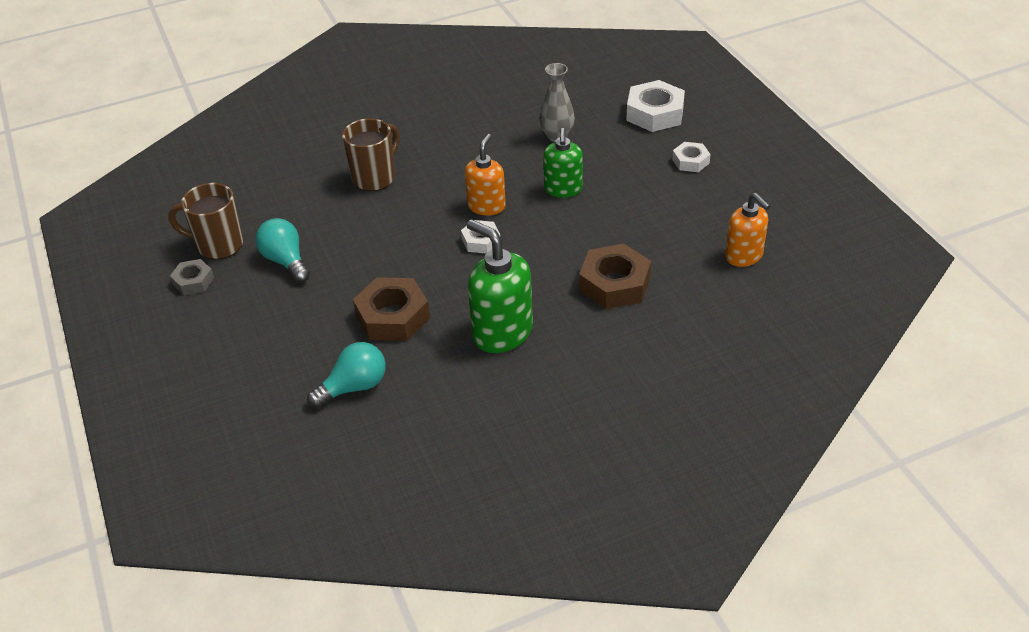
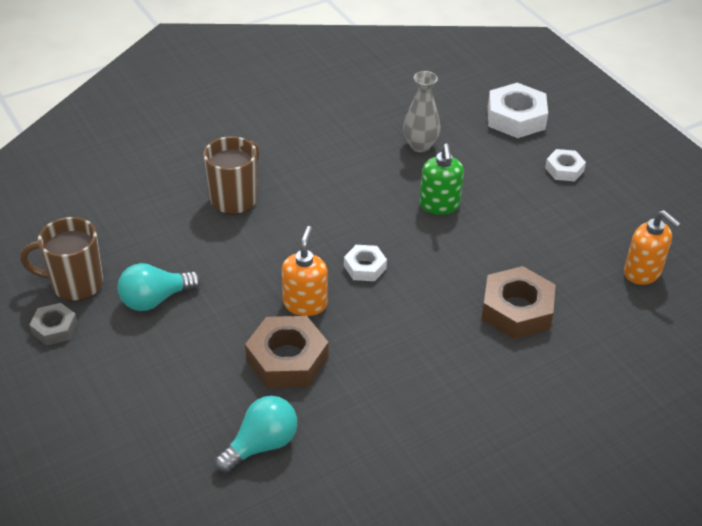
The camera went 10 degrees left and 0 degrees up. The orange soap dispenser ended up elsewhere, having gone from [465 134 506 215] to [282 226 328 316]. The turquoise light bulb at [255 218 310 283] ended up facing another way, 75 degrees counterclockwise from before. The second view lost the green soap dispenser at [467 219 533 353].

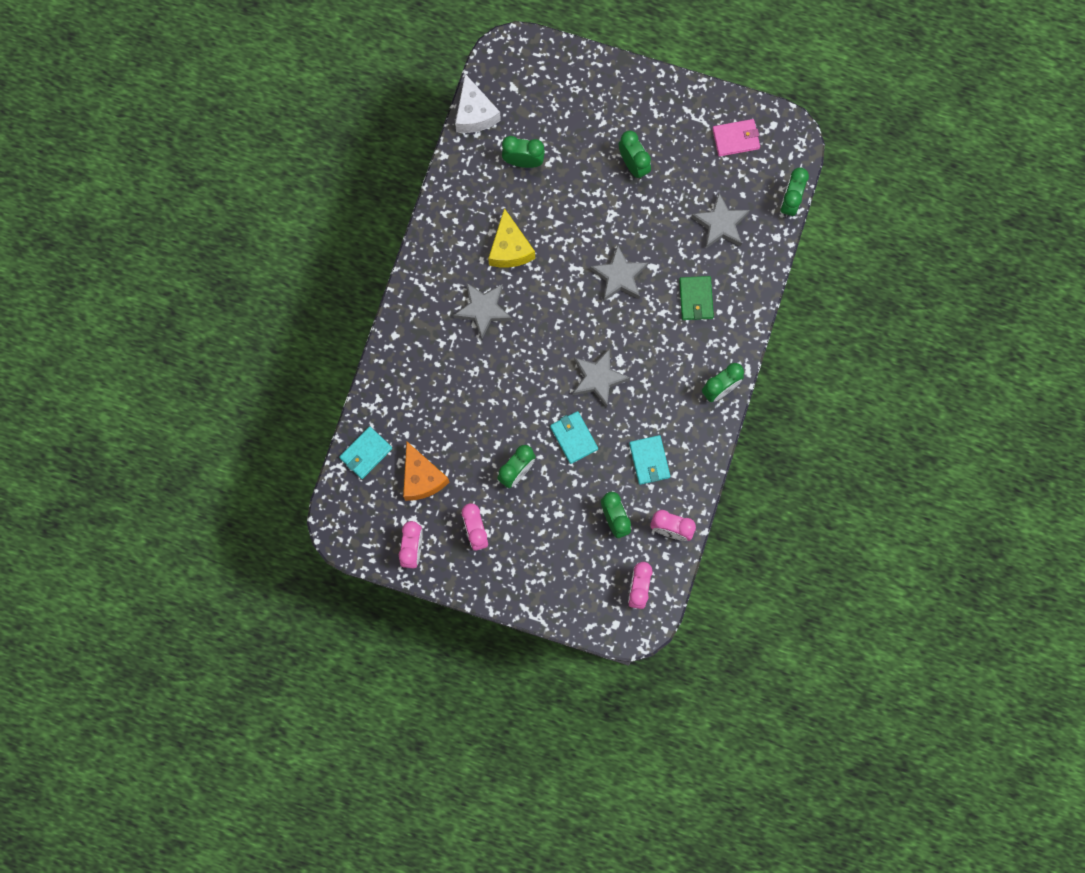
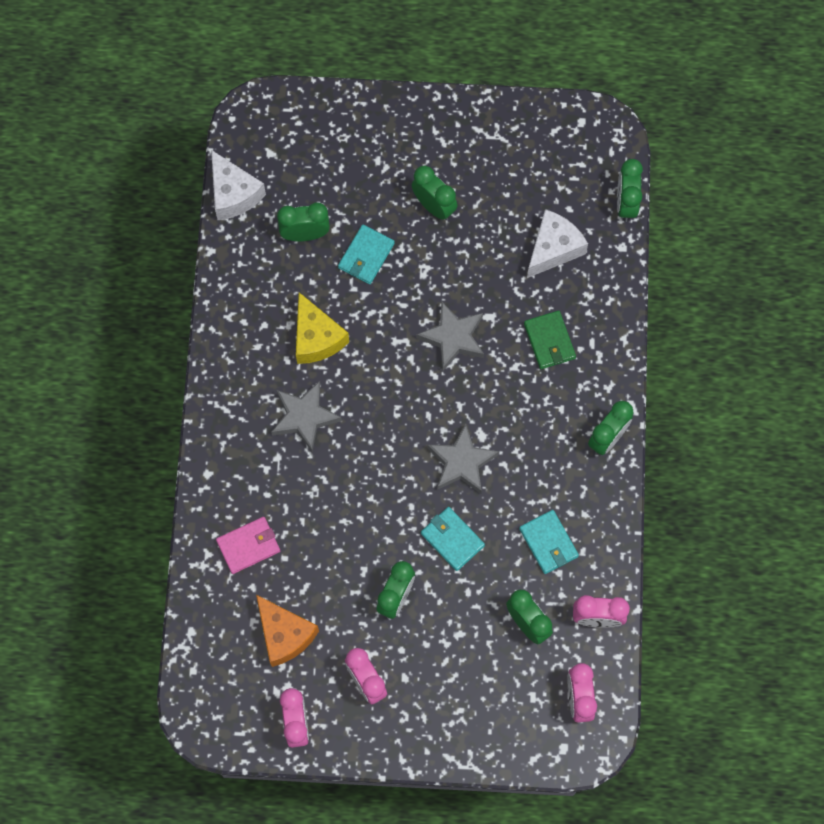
The camera went 15 degrees left and 5 degrees down. The pink wallet ended up elsewhere, having gone from [712 119 760 157] to [216 517 280 574]. Where the grey star stood at [691 193 750 249], the white cheese came to stand at [527 209 588 278]. The turquoise wallet ended up elsewhere, having gone from [339 426 392 479] to [338 225 395 284].

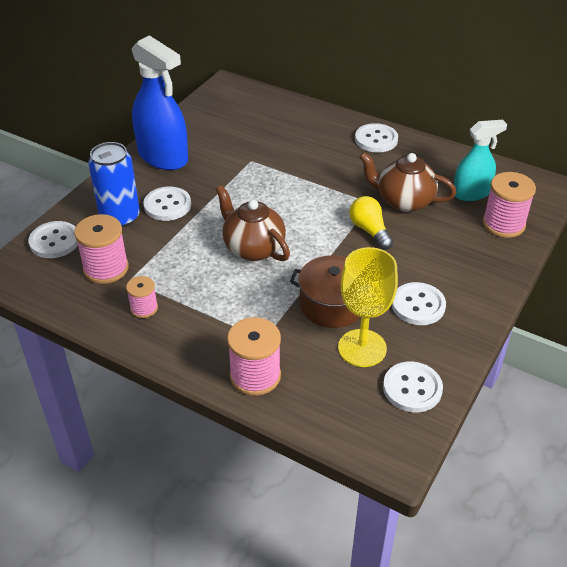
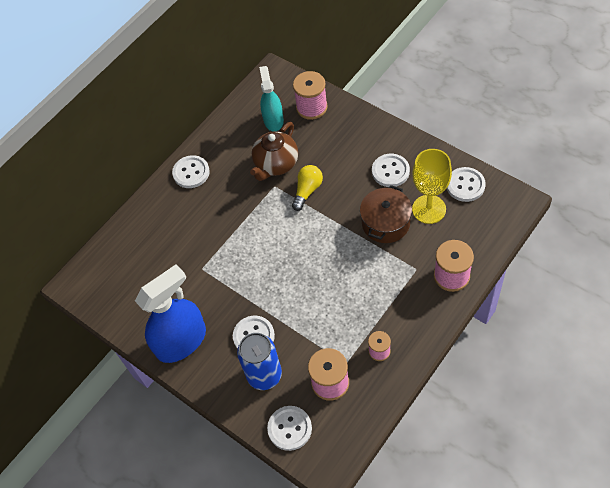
The camera went 75 degrees left and 15 degrees up. The second view lost the brown teapot at [216 185 290 261]. The yellow light bulb at [349 196 393 249] ended up facing another way, 135 degrees clockwise from before.

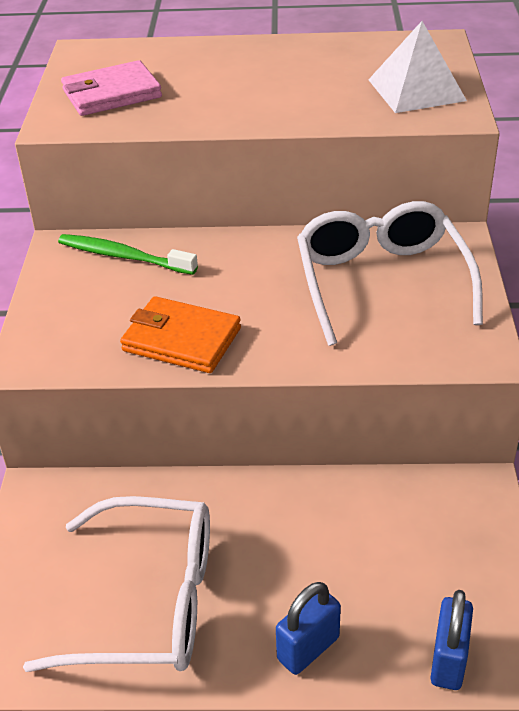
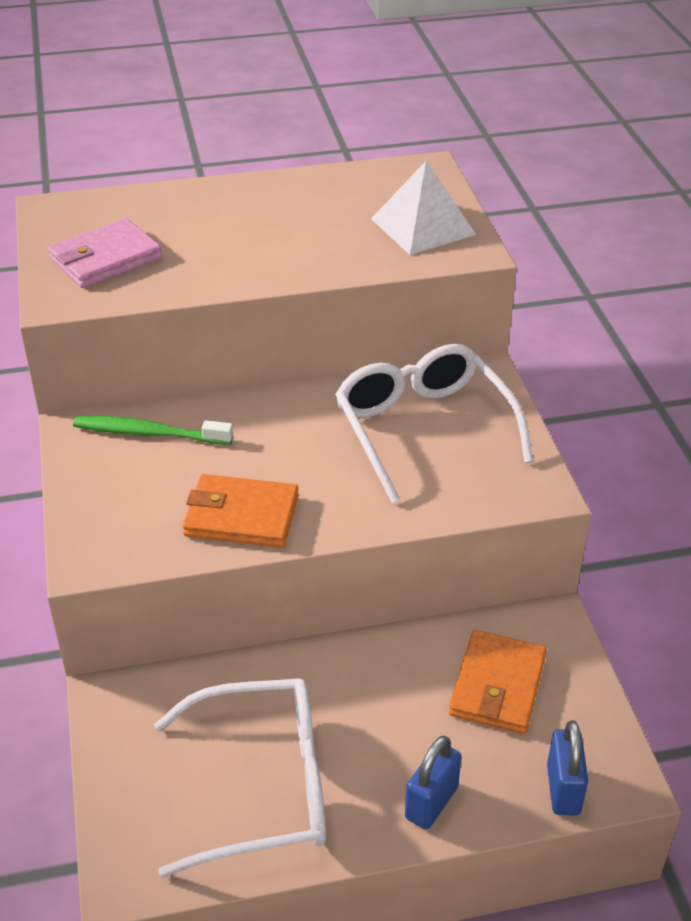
The camera went 15 degrees left and 0 degrees up. The second view gained the orange wallet at [449 630 547 734].

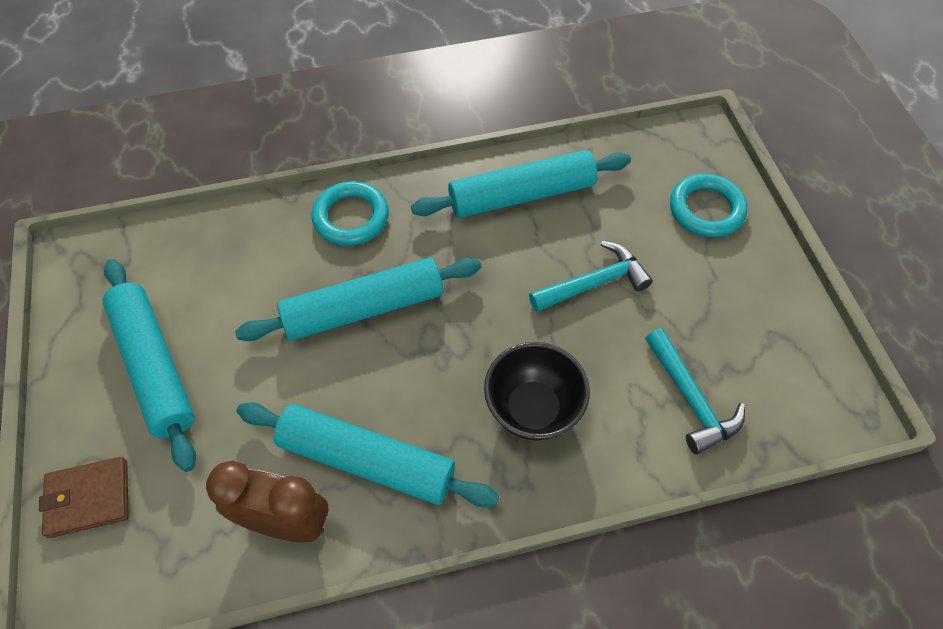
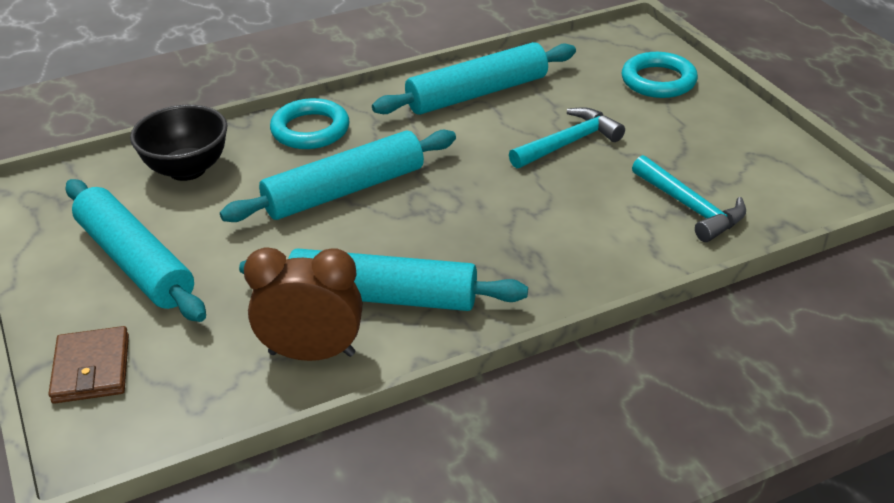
The camera went 10 degrees left and 20 degrees down. The black bowl ended up elsewhere, having gone from [484 342 590 441] to [130 105 228 181]. The brown wallet at [39 457 129 538] ended up facing another way, 75 degrees counterclockwise from before.

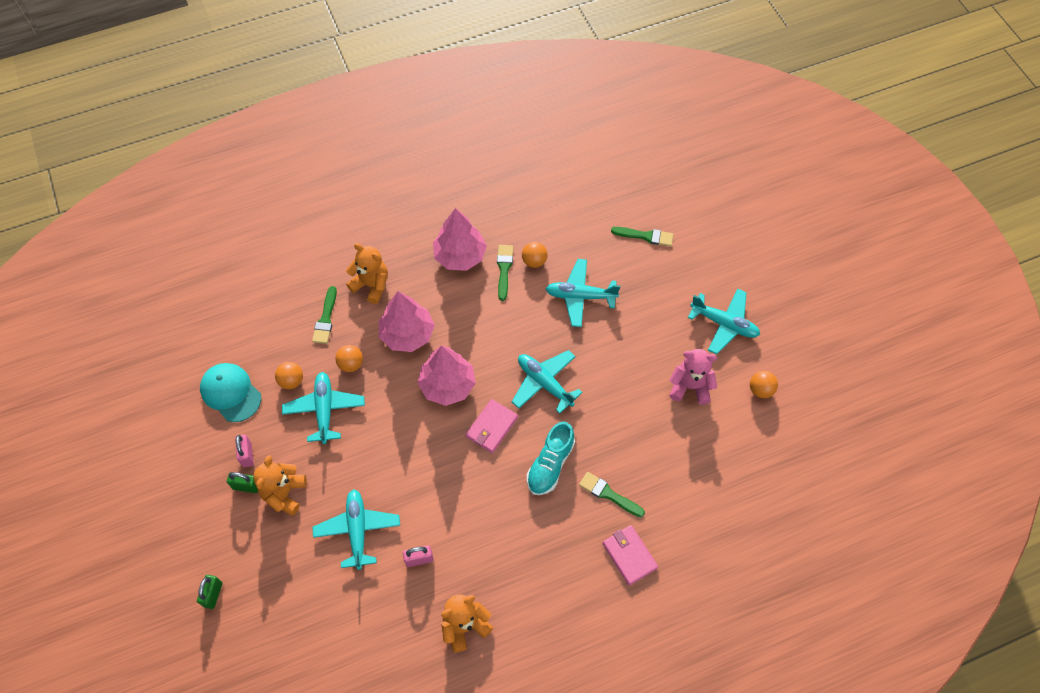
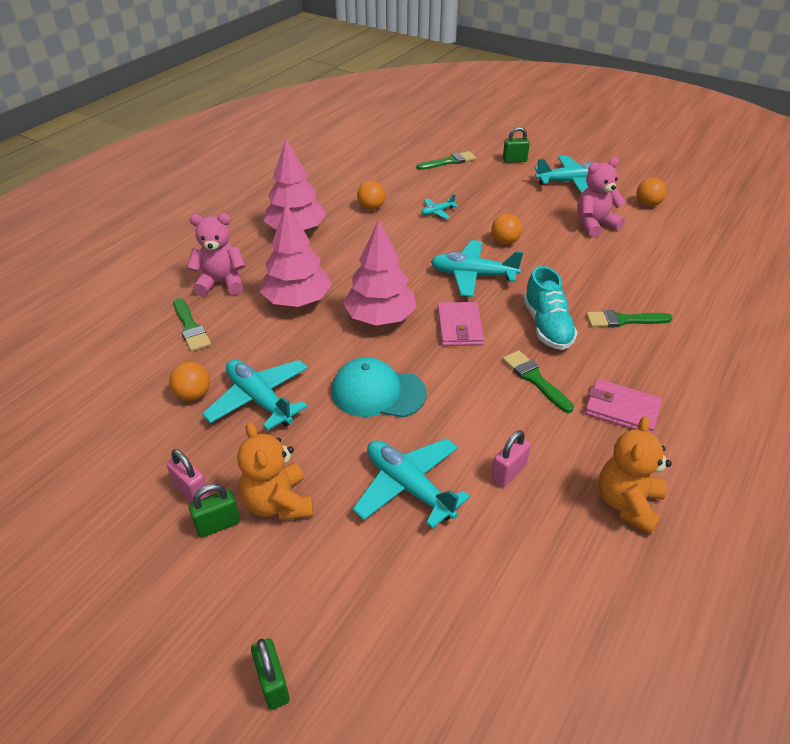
The camera went 35 degrees left and 20 degrees down. What was the orange teddy bear at [346 243 388 304] turned into the pink teddy bear at [187 213 245 296]. The green brush ended up elsewhere, having gone from [497 245 513 301] to [503 350 574 413]. The size of the turquoise plane at [546 259 620 327] changed by a factor of 0.50. The orange ball ended up elsewhere, having gone from [335 345 363 372] to [491 214 522 245]. The turquoise cap ended up elsewhere, having gone from [200 363 261 422] to [331 357 427 418]. The pink wallet ended up elsewhere, having gone from [602 525 658 585] to [585 379 662 434]. The second view gained the green padlock at [503 127 530 163].

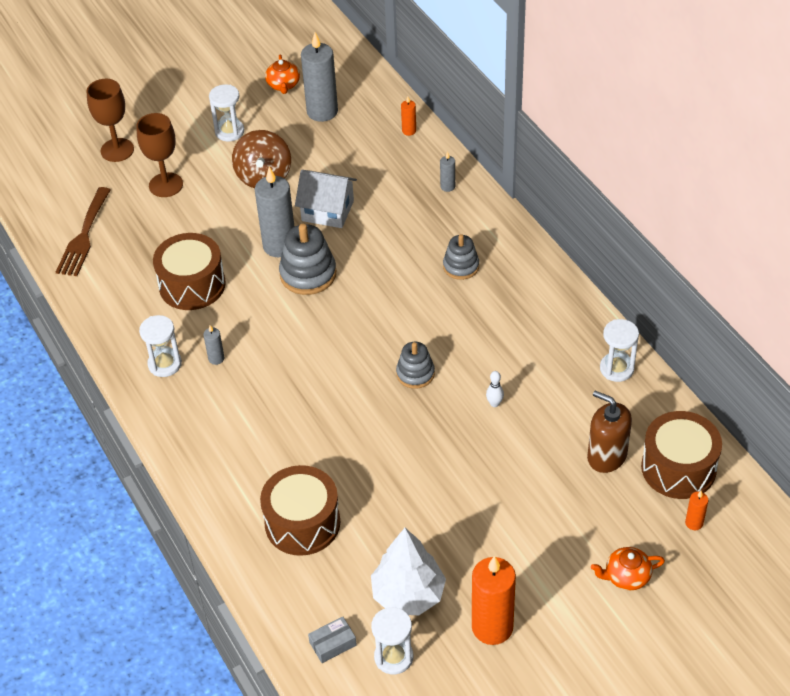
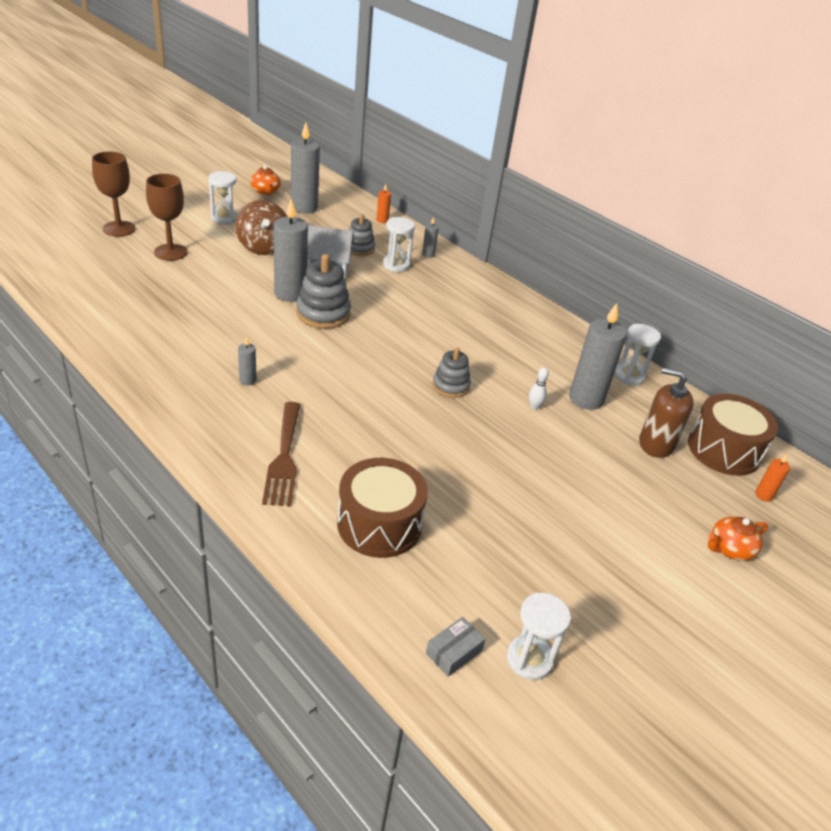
The camera went 20 degrees left and 10 degrees down. The brown fork ended up elsewhere, having gone from [56 187 111 276] to [262 402 301 506]. The second view lost the brown drum at [153 233 226 310]. The grey stacking toy ended up elsewhere, having gone from [443 234 479 280] to [349 214 375 256]. The white hourglass ended up elsewhere, having gone from [139 315 182 377] to [383 217 415 272]. The second view lost the white tree at [371 528 446 615]. The second view lost the orange candle at [472 556 516 645]. The second view gained the grey candle at [569 303 627 410].

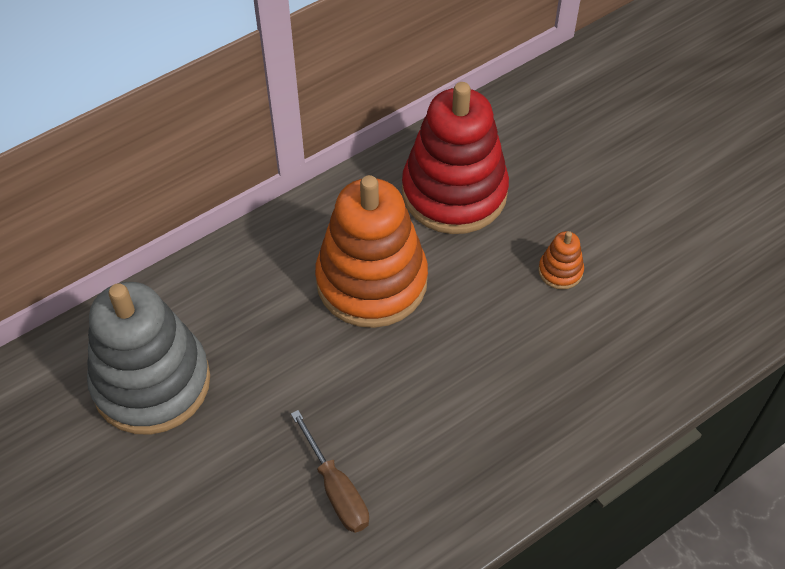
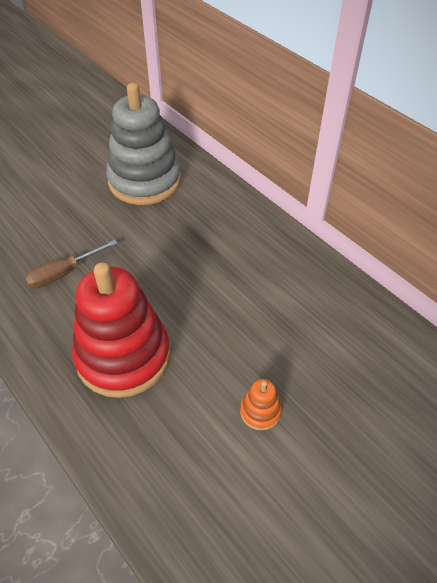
The camera went 85 degrees right and 5 degrees down. The red stacking toy ended up elsewhere, having gone from [402 82 509 234] to [72 263 170 398]. The second view lost the orange stacking toy at [315 175 428 328].

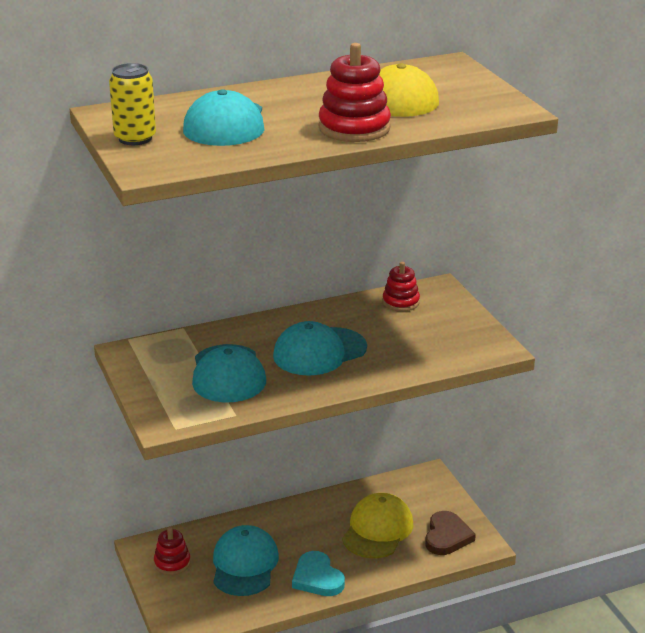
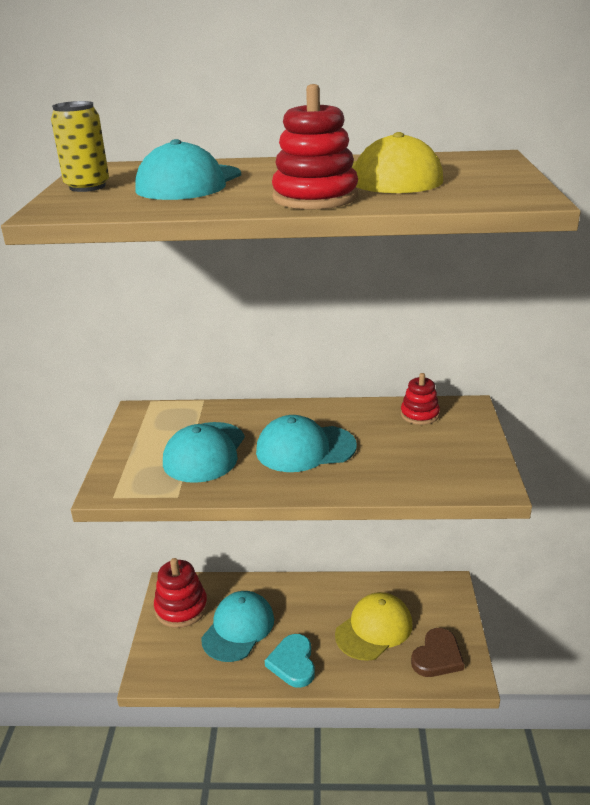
The camera went 25 degrees right and 0 degrees up. The size of the red stacking toy at [154 527 191 575] changed by a factor of 1.60.

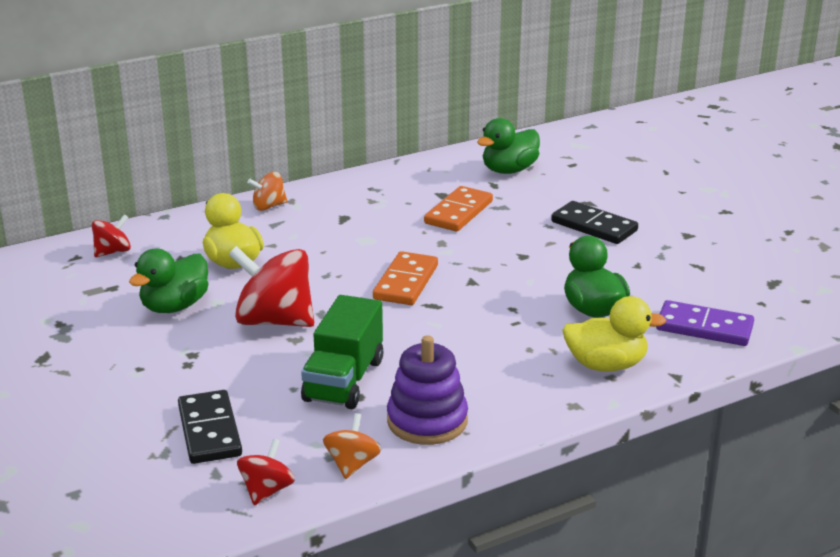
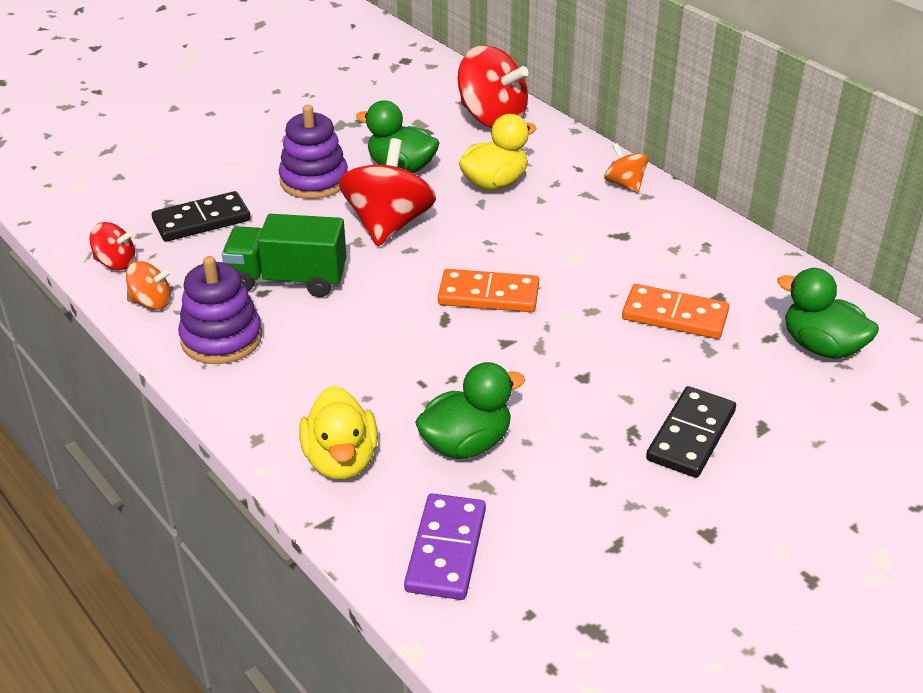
The camera went 80 degrees right and 10 degrees up. The size of the red spinning top at [92 214 131 257] changed by a factor of 1.94. The second view gained the purple stacking toy at [279 105 348 199].

